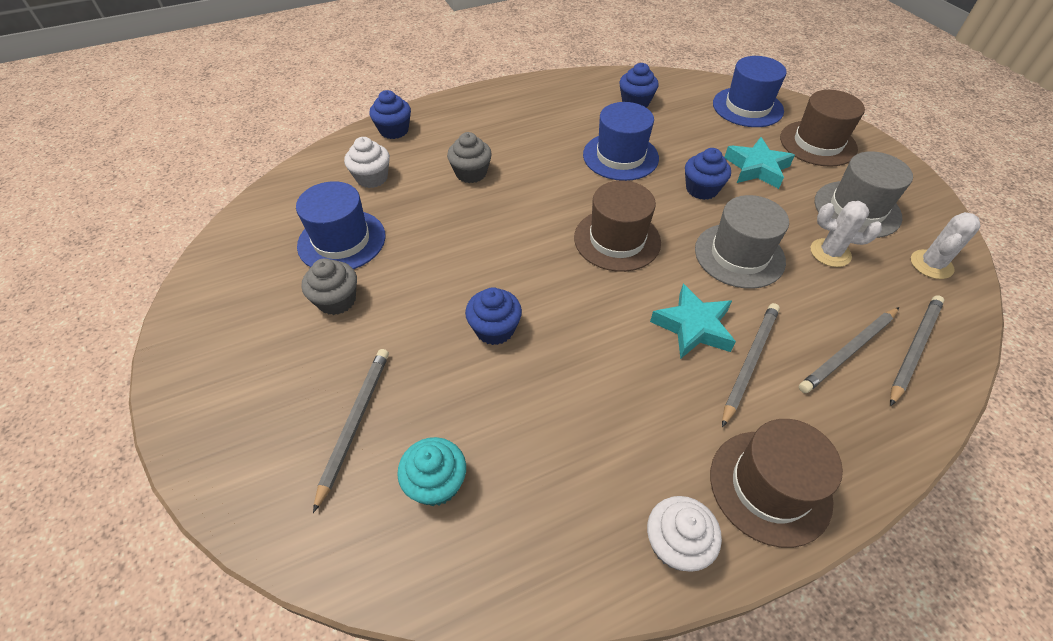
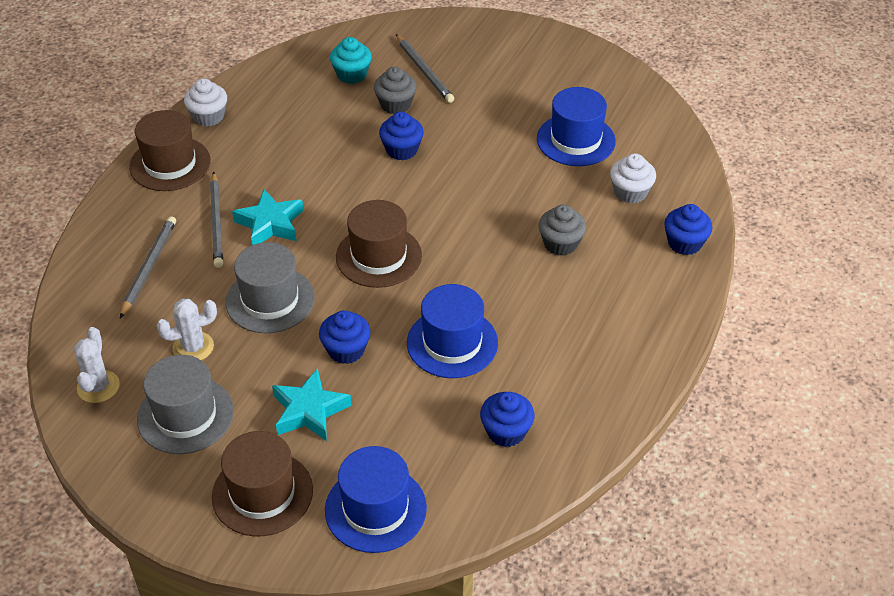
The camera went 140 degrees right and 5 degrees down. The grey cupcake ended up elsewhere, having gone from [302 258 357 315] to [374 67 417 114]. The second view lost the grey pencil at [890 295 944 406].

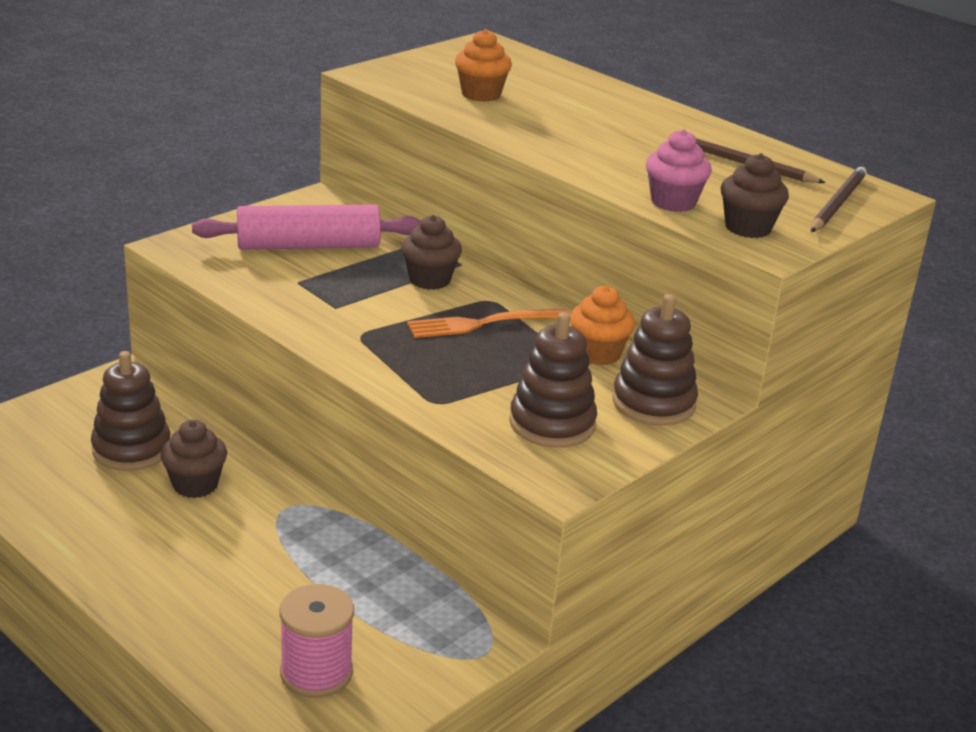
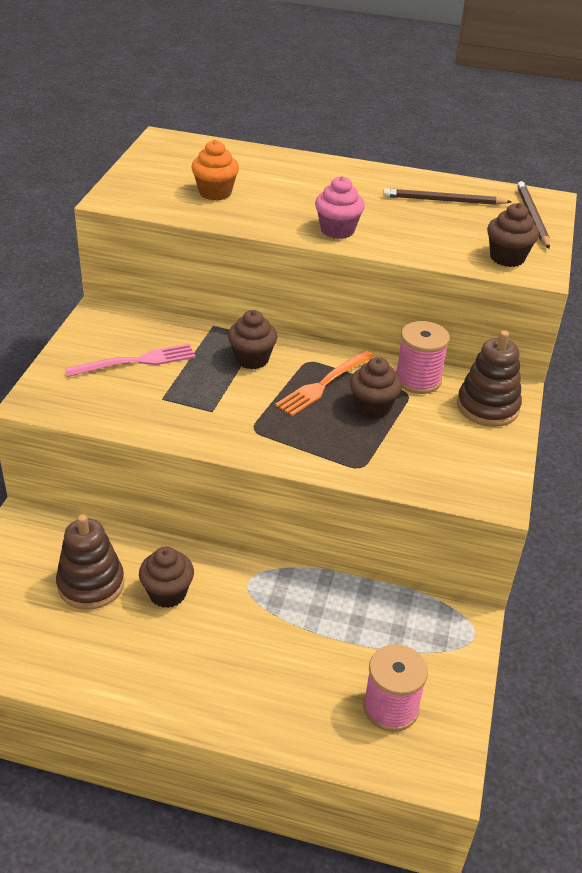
The camera went 30 degrees left and 10 degrees up. The pink cupcake ended up elsewhere, having gone from [646 129 712 212] to [315 176 365 239]. Where the pink rolling pin stood at [192 205 421 250], the pink fork came to stand at [65 344 196 377]. Where the orange cupcake stood at [570 285 635 365], the pink spool came to stand at [396 321 450 394]. The second view lost the brown stacking toy at [509 312 597 448]. The second view gained the brown cupcake at [350 357 402 419].

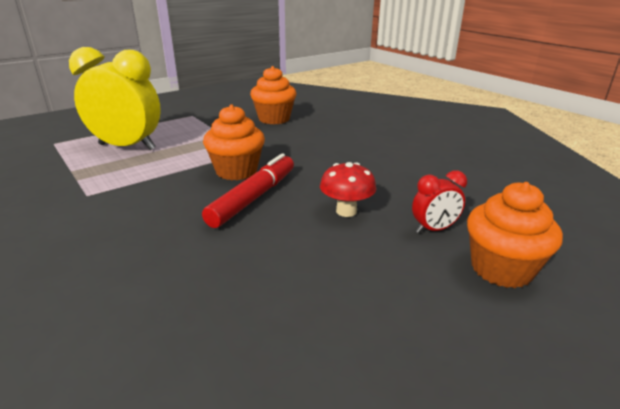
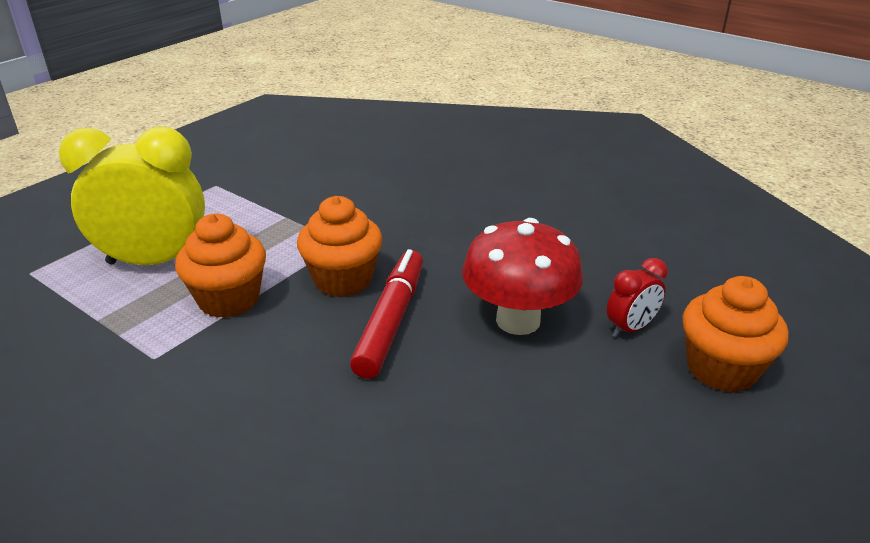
The camera went 15 degrees left and 5 degrees up. The orange cupcake ended up elsewhere, having gone from [250 66 296 124] to [175 214 266 318]. The size of the red mushroom at [320 162 376 217] changed by a factor of 1.64.

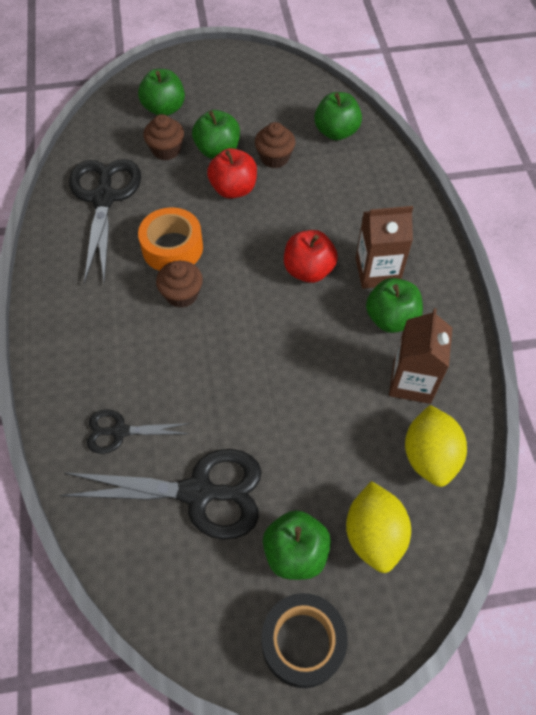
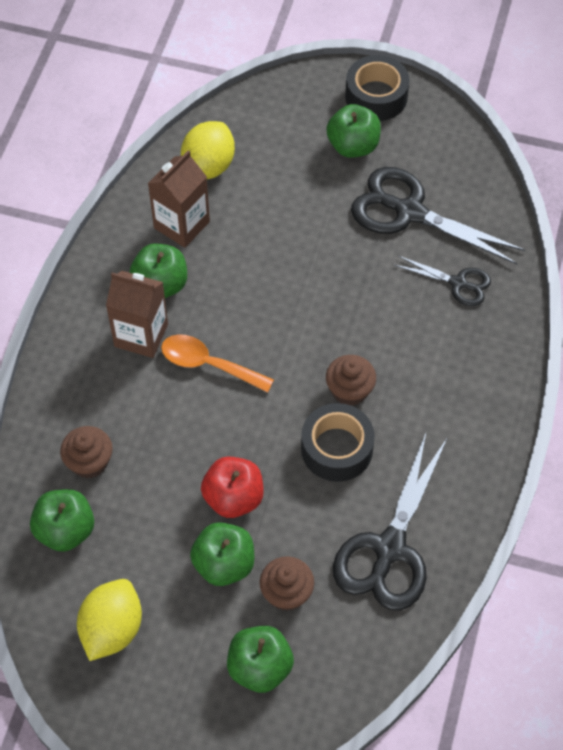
The camera went 155 degrees left and 0 degrees up. The brown cupcake ended up elsewhere, having gone from [255 122 295 168] to [60 426 113 478]. What was the orange tape at [138 207 203 271] turned into the black tape at [301 403 375 482]. Where the red apple stood at [284 230 338 283], the orange spoon came to stand at [161 334 274 393]. The yellow lemon ended up elsewhere, having gone from [346 481 411 573] to [77 579 142 661].

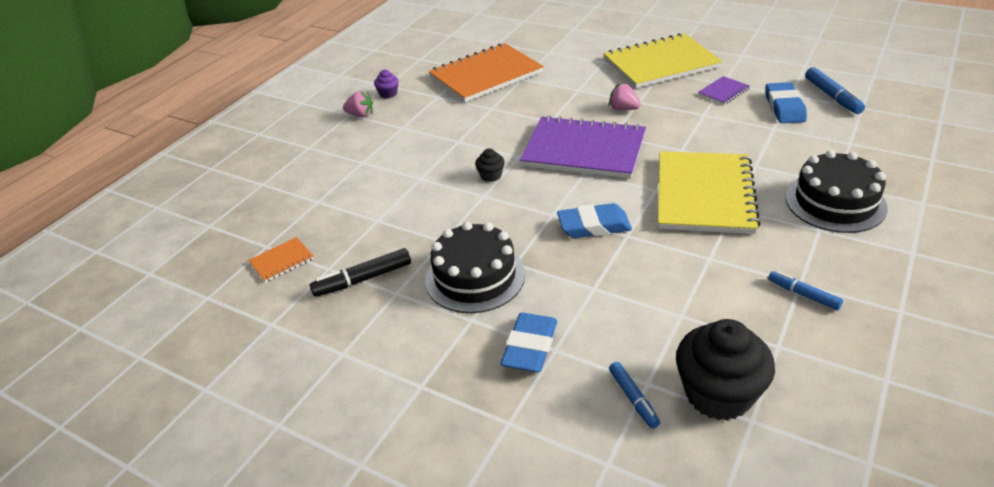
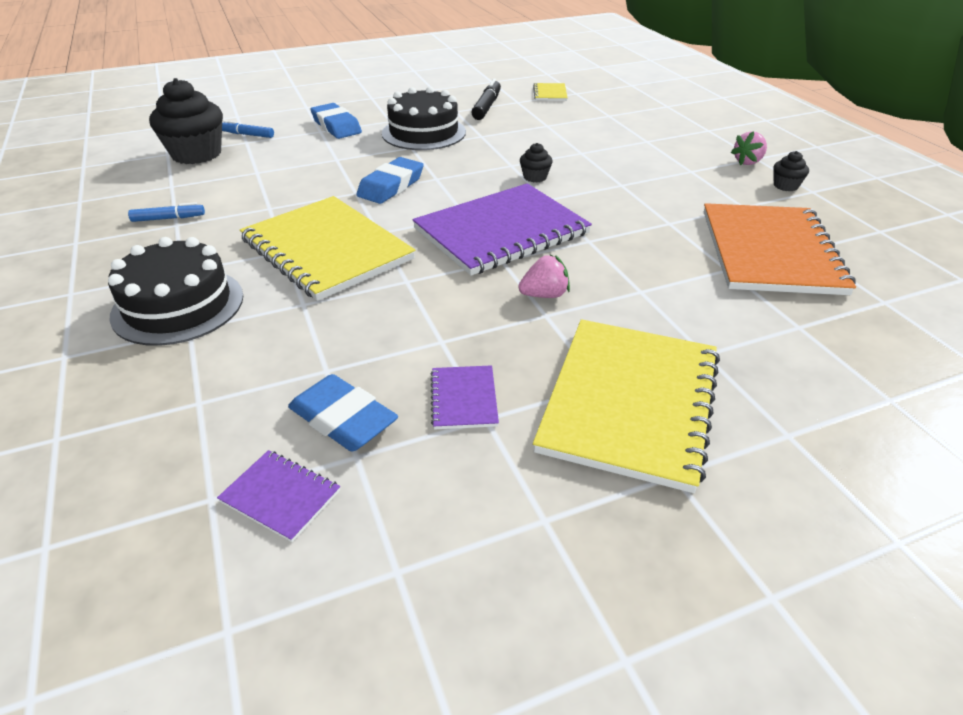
The camera went 125 degrees right and 0 degrees up. Where the blue marker stood at [805 67 865 114], the purple notebook came to stand at [217 450 340 542]. What was the purple cupcake at [374 70 399 98] turned into the black cupcake at [773 151 809 191]. What was the orange notebook at [248 237 314 283] turned into the yellow notebook at [533 83 568 101].

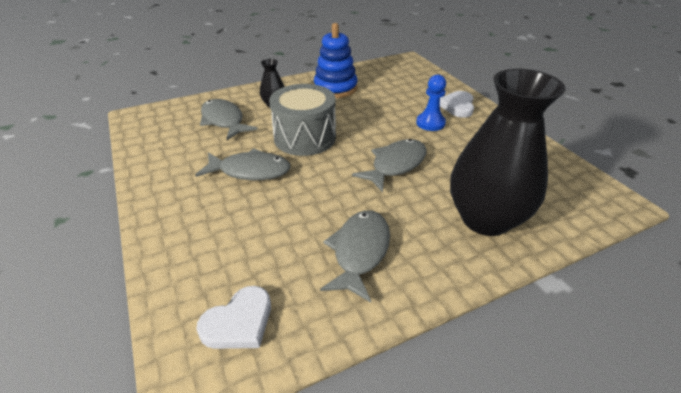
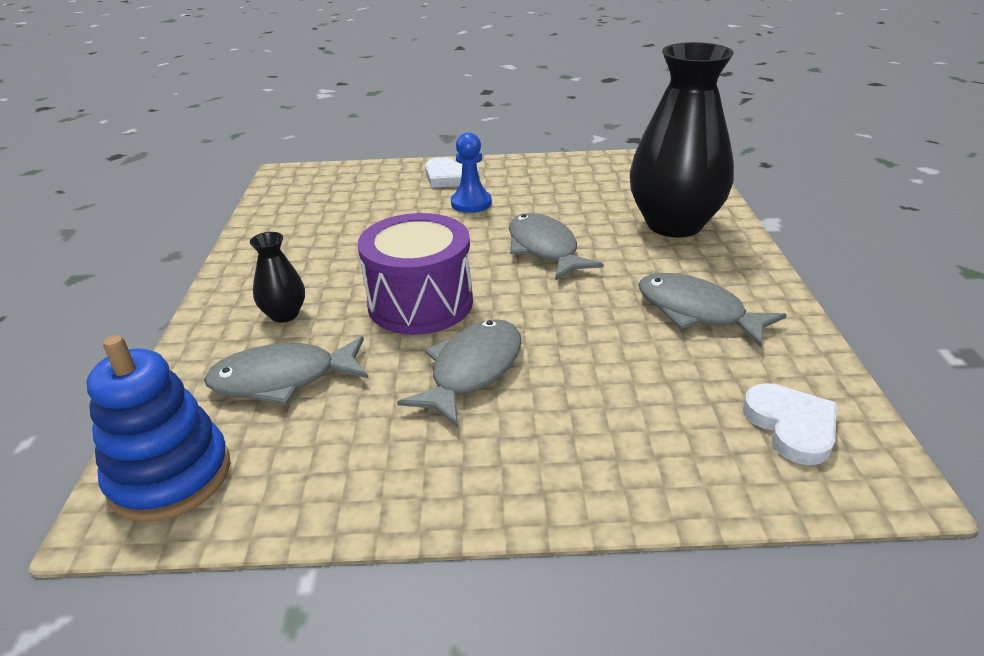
The camera went 65 degrees left and 5 degrees down. The blue stacking toy ended up elsewhere, having gone from [314 23 358 98] to [86 335 230 522]. What was the grey drum at [269 84 336 156] turned into the purple drum at [358 213 473 335].

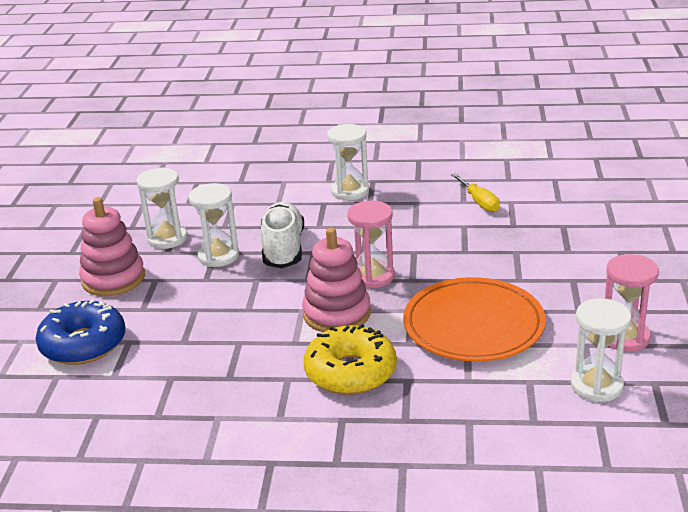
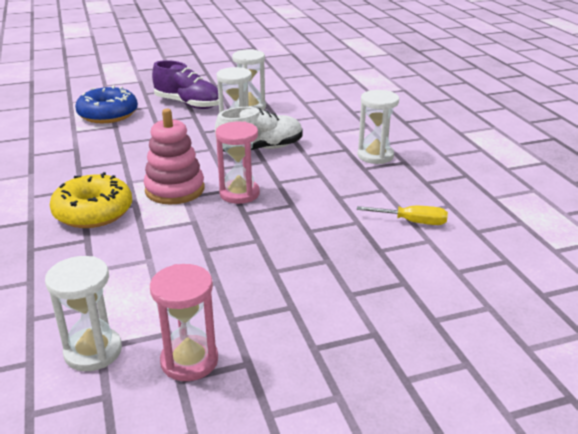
The camera went 65 degrees right and 0 degrees up. The yellow screwdriver at [451 173 500 212] ended up facing another way, 120 degrees counterclockwise from before. Where the pink stacking toy stood at [79 197 145 296], the purple shoe came to stand at [152 60 219 109]. The second view lost the orange plate at [403 277 546 362].

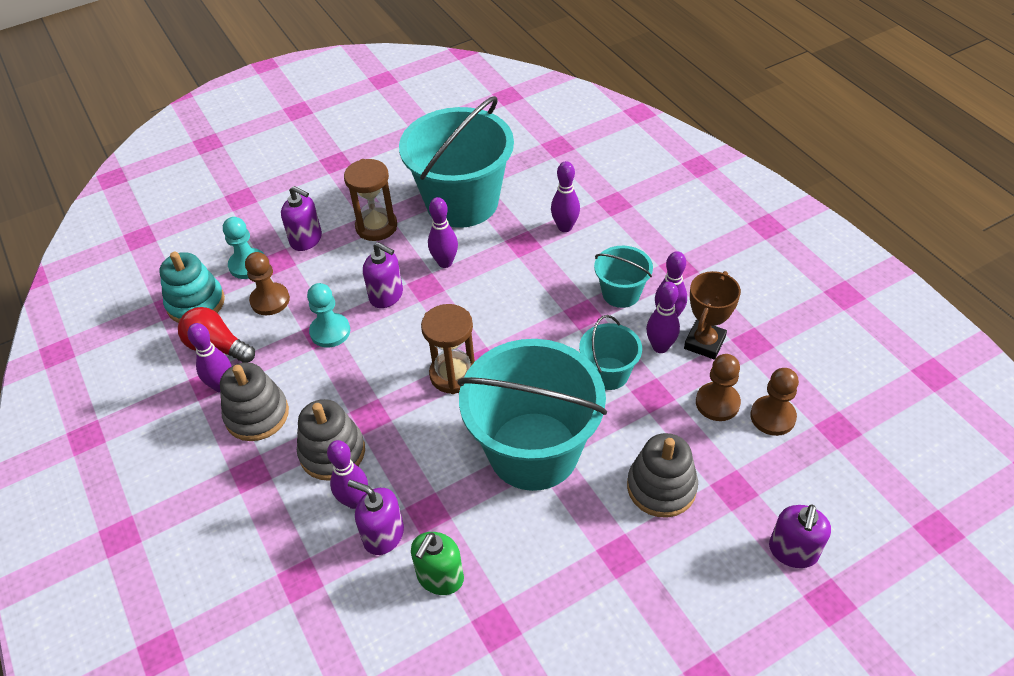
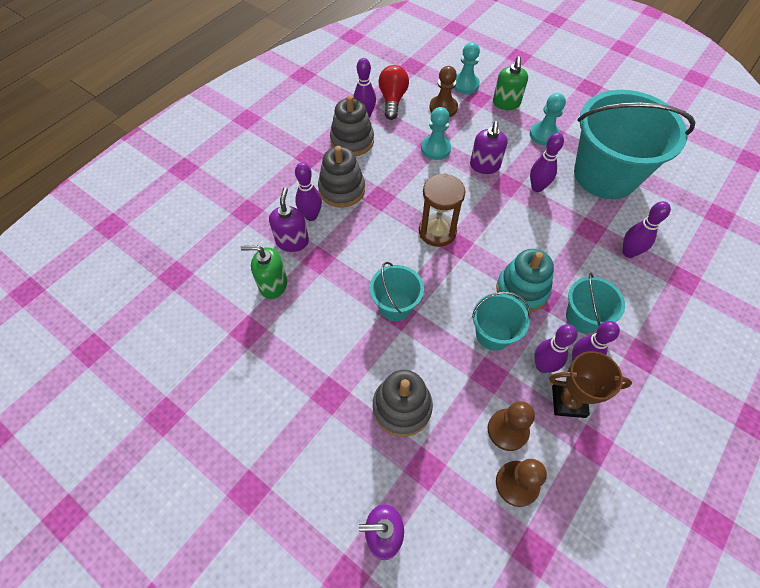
The camera went 65 degrees right and 10 degrees up. Where the brown hourglass stood at [344 159 397 241], the turquoise pawn came to stand at [530 93 566 146]. What was the purple soap dispenser at [281 186 322 251] turned into the green soap dispenser at [493 56 528 110]. The turquoise stacking toy ended up elsewhere, having gone from [160 252 225 323] to [496 249 554 312]. The size of the turquoise bucket at [457 339 607 491] changed by a factor of 0.47.

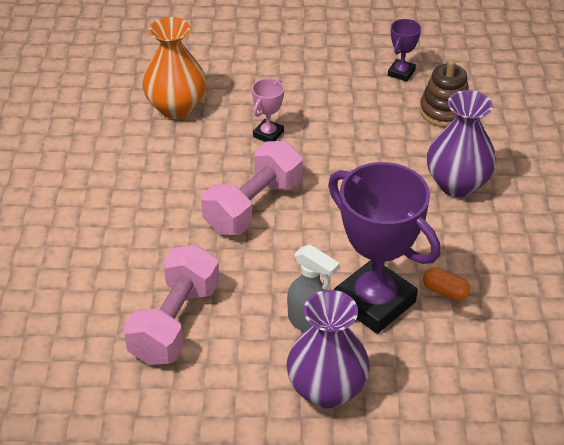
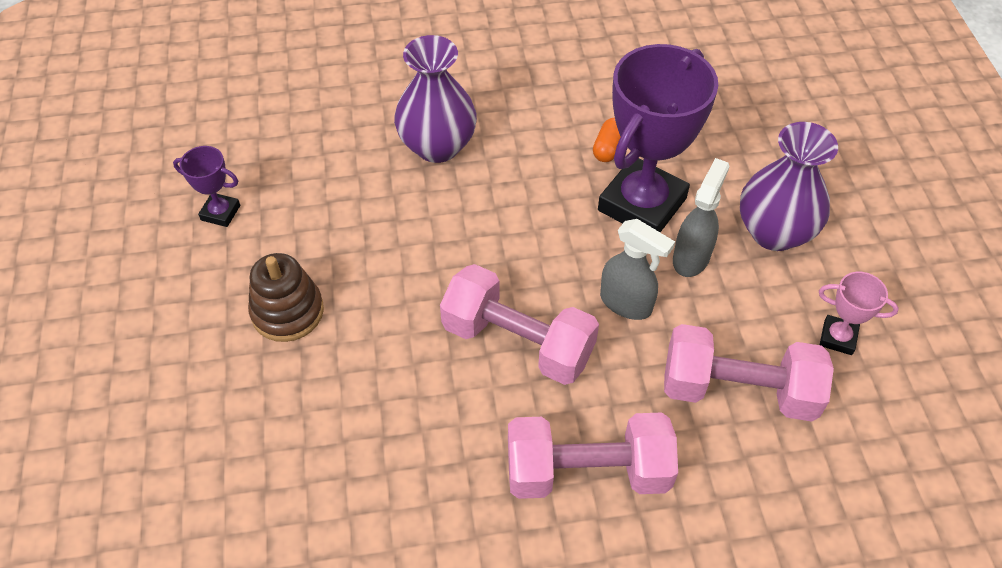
The camera went 100 degrees left and 10 degrees up. The second view lost the orange vase at [142 17 206 119]. The brown stacking toy ended up elsewhere, having gone from [420 60 469 127] to [248 253 324 342]. The pink trophy ended up elsewhere, having gone from [252 78 284 142] to [819 272 899 355]. The second view gained the grey spray bottle at [600 219 675 320]. The second view gained the pink dumbbell at [508 412 678 499].

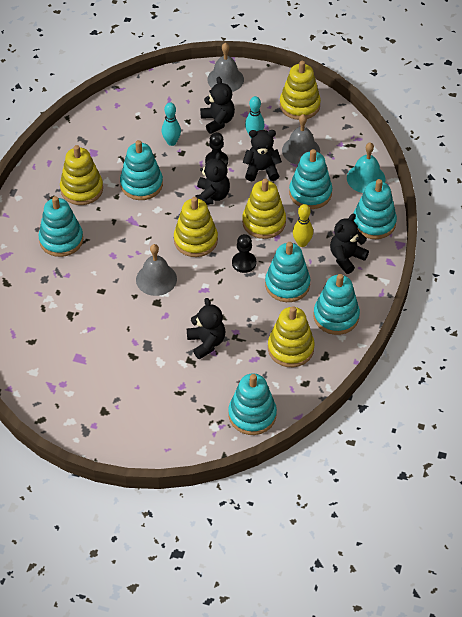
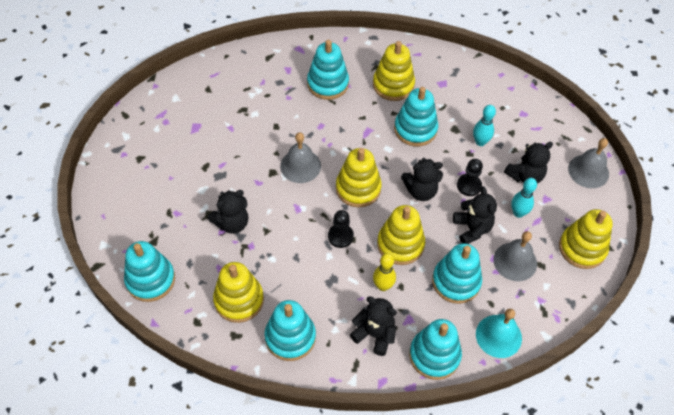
The camera went 75 degrees right and 5 degrees up. The second view lost the turquoise stacking toy at [265 242 310 302].

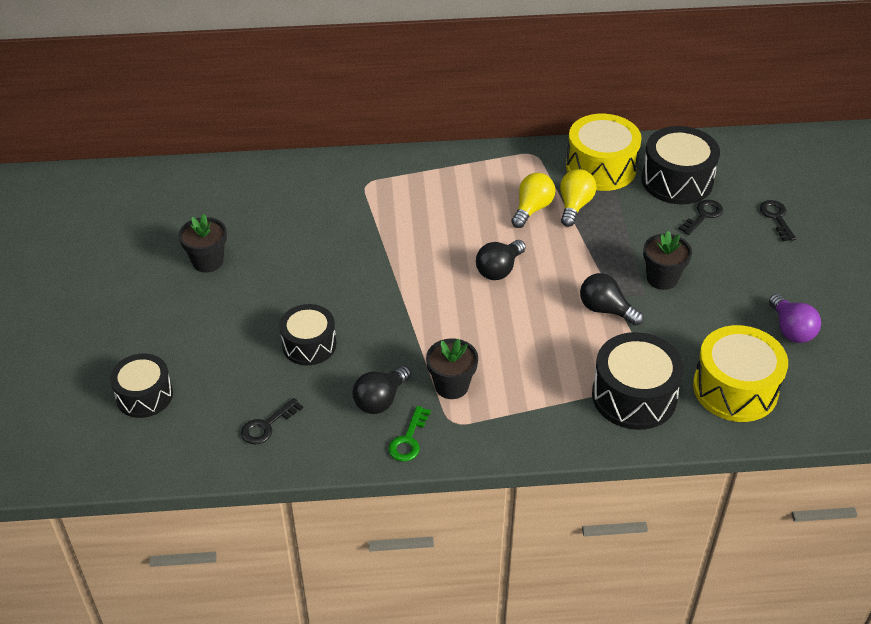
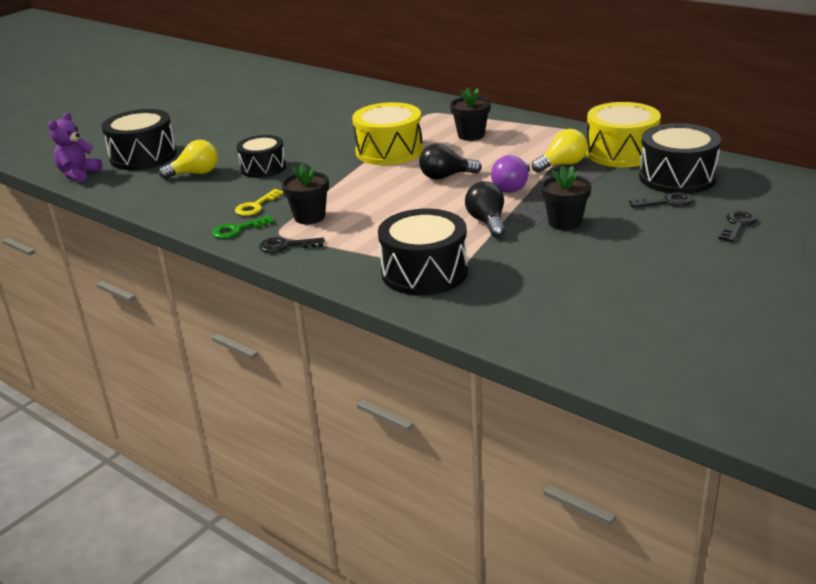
The camera went 45 degrees right and 15 degrees down. The yellow light bulb ended up elsewhere, having gone from [511 173 555 228] to [159 140 218 179]. The black flower pot ended up elsewhere, having gone from [179 214 227 273] to [450 87 491 141]. The purple light bulb ended up elsewhere, having gone from [769 294 821 343] to [491 155 530 193]. The yellow drum ended up elsewhere, having gone from [693 325 788 422] to [352 102 423 165]. The size of the black drum at [110 354 173 418] changed by a factor of 1.51. Where the black light bulb stood at [353 366 411 414], the yellow key came to stand at [235 189 284 216]. The black key ended up elsewhere, having gone from [241 398 303 444] to [259 237 325 253]. The second view gained the purple teddy bear at [49 113 102 182].

